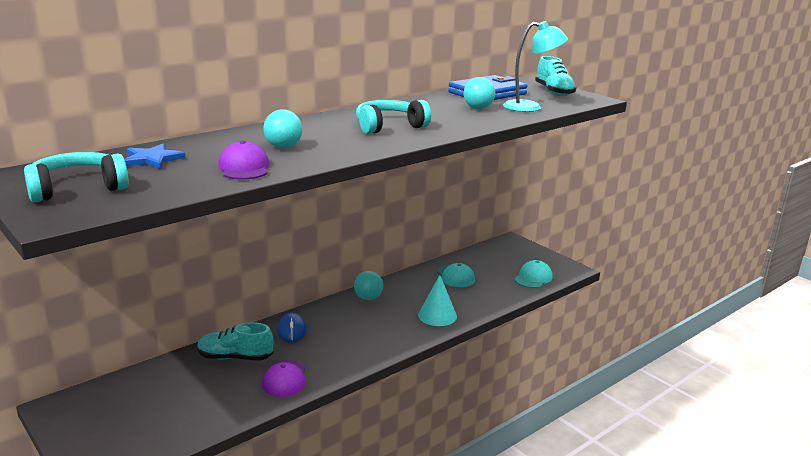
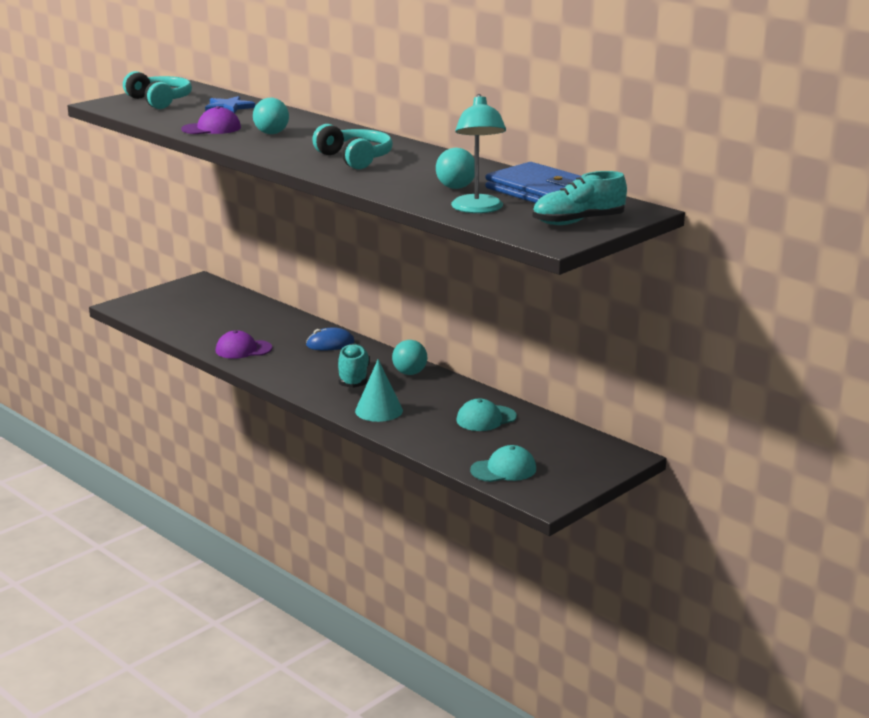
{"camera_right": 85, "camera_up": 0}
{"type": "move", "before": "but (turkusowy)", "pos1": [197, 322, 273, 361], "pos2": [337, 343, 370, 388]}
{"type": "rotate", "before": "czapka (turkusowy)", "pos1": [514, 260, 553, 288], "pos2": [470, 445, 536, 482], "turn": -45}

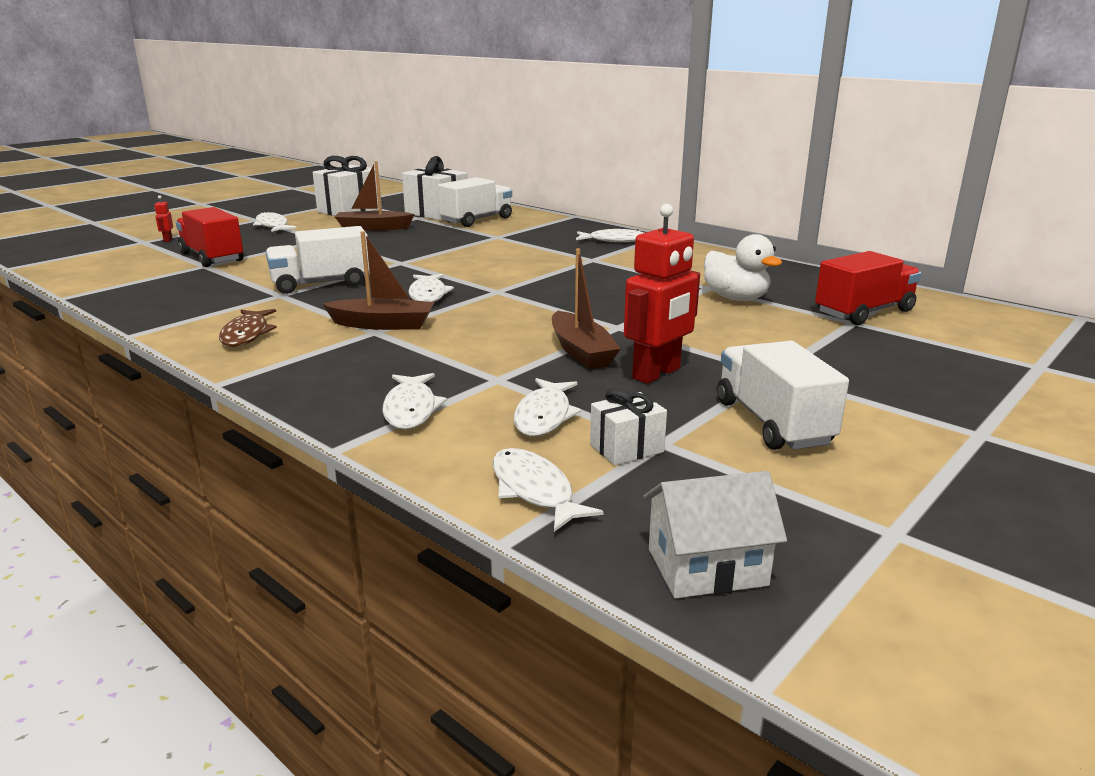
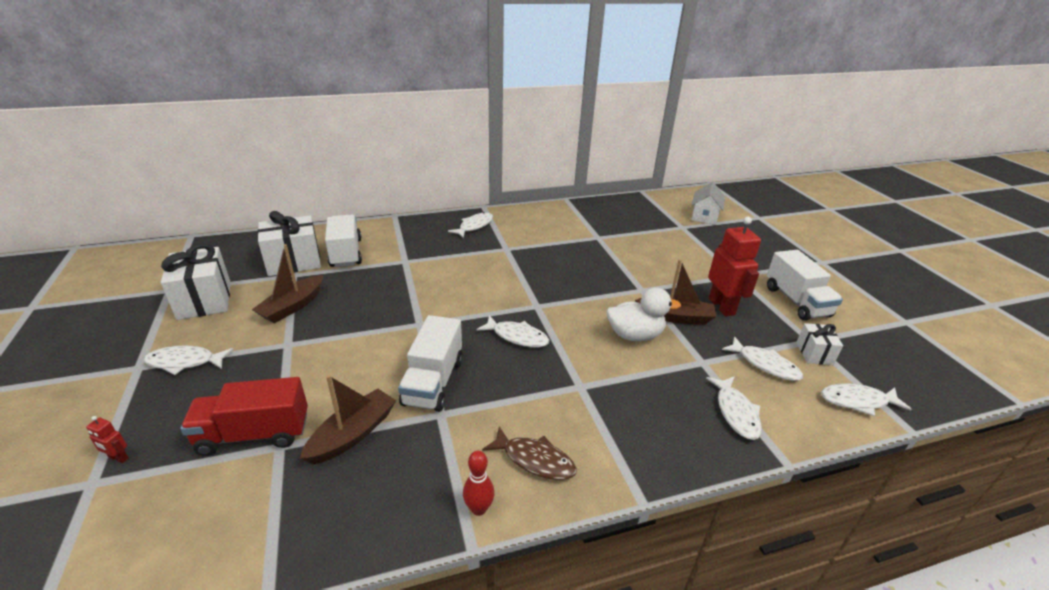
{"camera_right": -60, "camera_up": 10}
{"type": "move", "before": "łódka (brązowy)", "pos1": [322, 231, 435, 330], "pos2": [300, 375, 396, 465]}
{"type": "rotate", "before": "ryba (biały)", "pos1": [383, 373, 447, 429], "pos2": [706, 376, 762, 440], "turn": 60}
{"type": "move", "before": "domek (biały)", "pos1": [643, 471, 787, 598], "pos2": [691, 182, 725, 225]}
{"type": "move", "before": "kaczka (biały)", "pos1": [704, 234, 782, 301], "pos2": [607, 287, 681, 341]}
{"type": "rotate", "before": "ciężarówka (biały)", "pos1": [717, 341, 849, 450], "pos2": [767, 250, 843, 321], "turn": -120}
{"type": "delete", "before": "ciężarówka (czerwony)", "pos1": [815, 251, 921, 325]}
{"type": "insert", "after": "kręgiel (czerwony)", "pos2": [463, 451, 495, 516]}

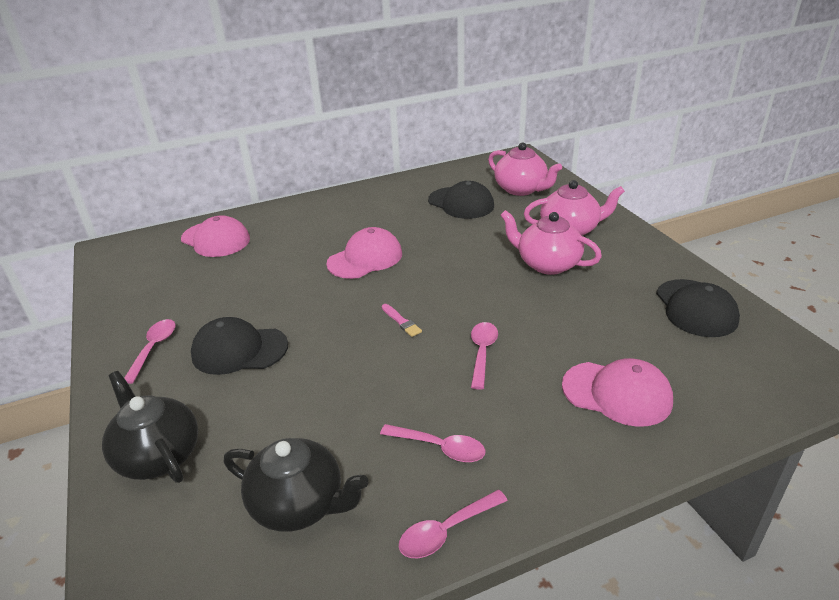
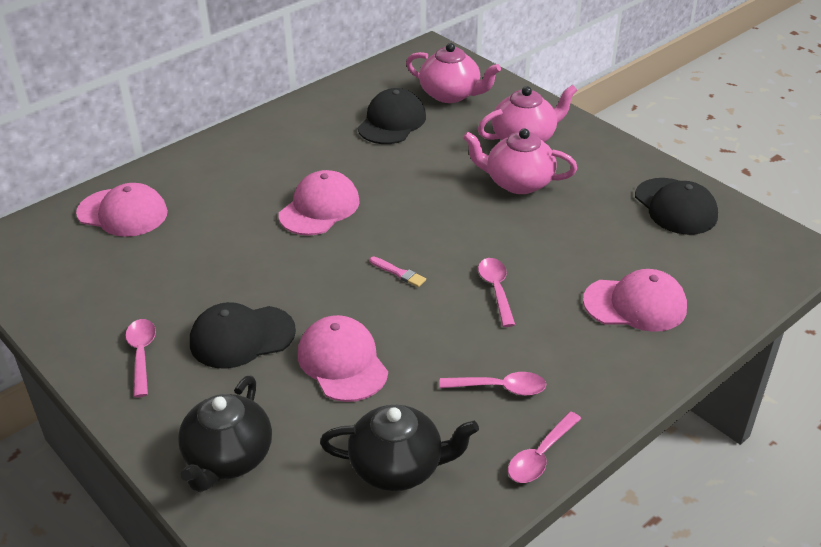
{"camera_right": -20, "camera_up": 5}
{"type": "rotate", "before": "imbryk (czarny)", "pos1": [102, 371, 198, 483], "pos2": [178, 376, 272, 492], "turn": -105}
{"type": "rotate", "before": "czapka (czarny)", "pos1": [428, 181, 494, 219], "pos2": [358, 88, 426, 144], "turn": -90}
{"type": "insert", "after": "czapka (różowy)", "pos2": [298, 315, 388, 402]}

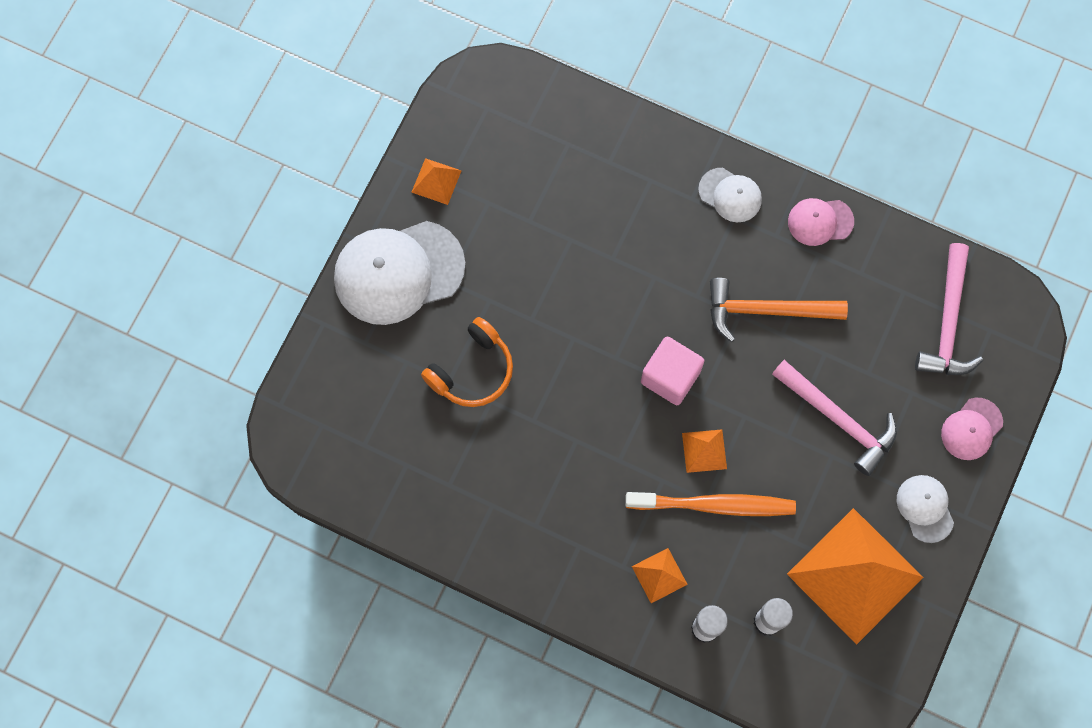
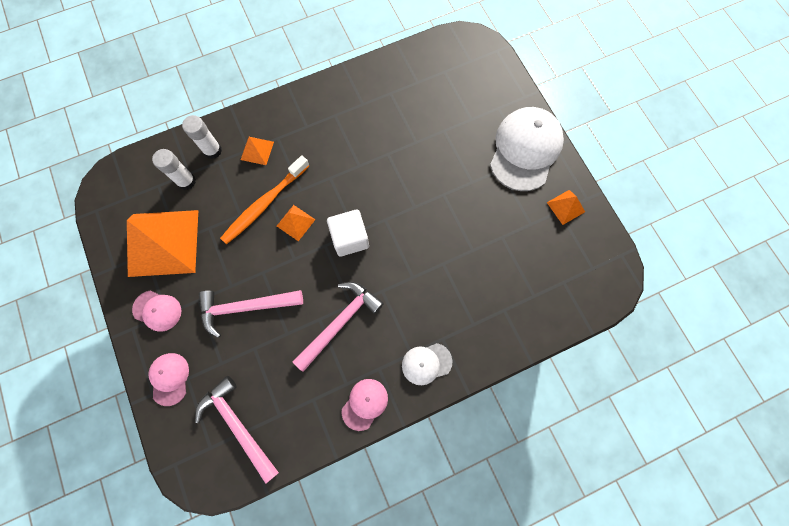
{"camera_right": 130, "camera_up": 0}
{"type": "delete", "before": "słuchawki (pomarańczowy)", "pos1": [421, 317, 513, 407]}
{"type": "recolor", "before": "sześcian (różowy)", "after": "sześcian (biały)", "pos1": [641, 336, 704, 405], "pos2": [327, 210, 369, 257]}
{"type": "recolor", "before": "młotek (pomarańczowy)", "after": "młotek (różowy)", "pos1": [710, 278, 848, 342], "pos2": [293, 282, 384, 372]}
{"type": "recolor", "before": "czapka (biały)", "after": "czapka (różowy)", "pos1": [897, 475, 954, 543], "pos2": [132, 290, 181, 332]}

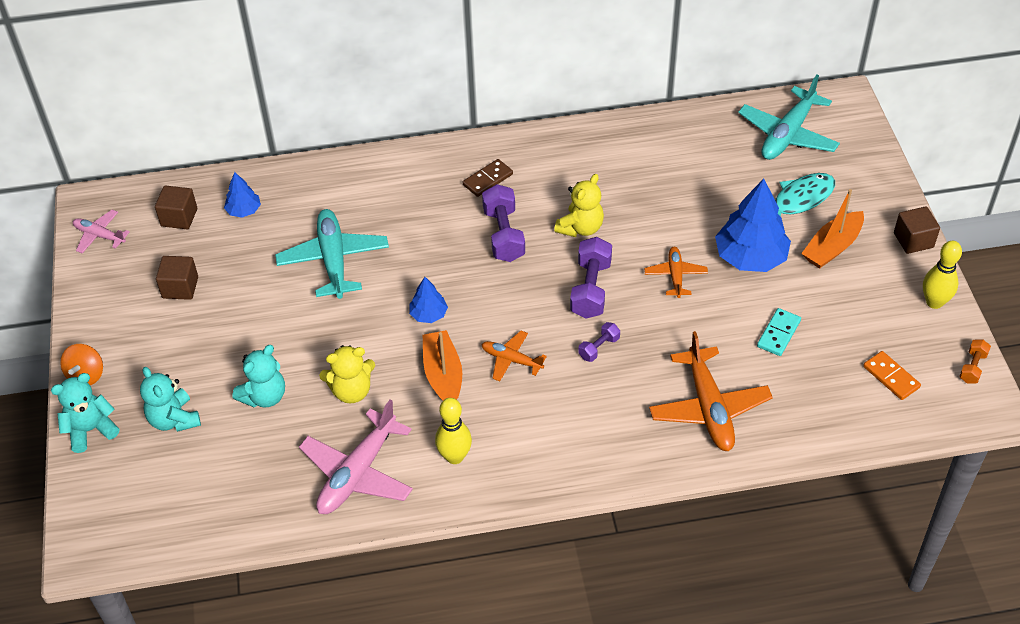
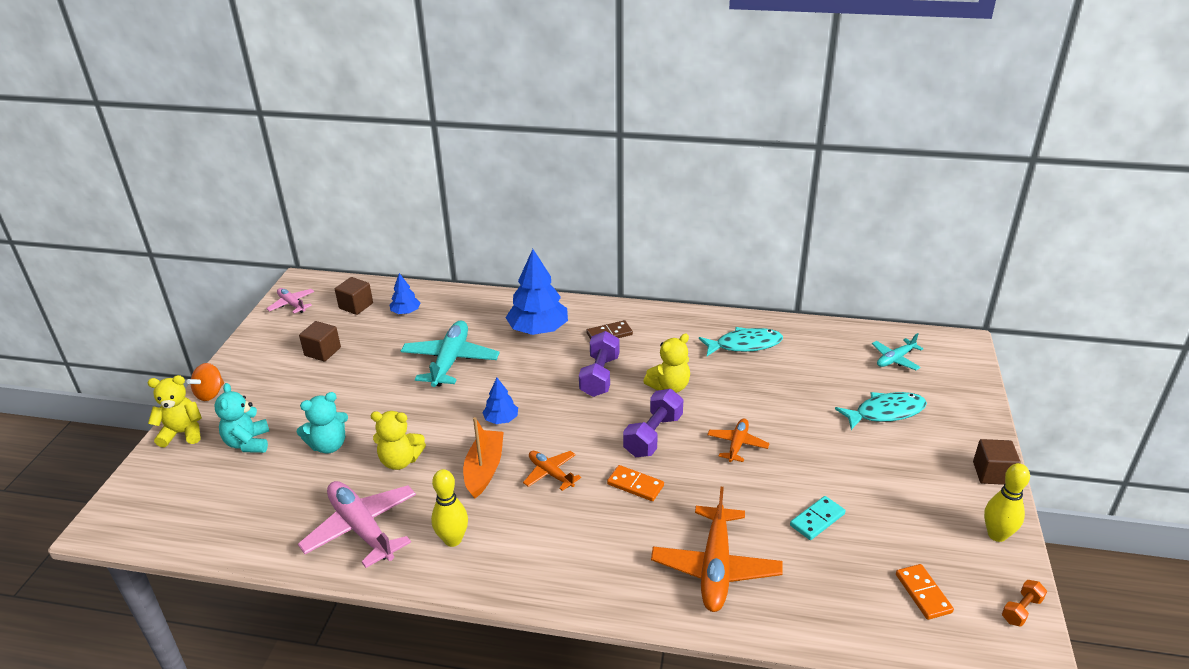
{"camera_right": 20, "camera_up": -15}
{"type": "recolor", "before": "miś (turkusowy)", "after": "miś (żółty)", "pos1": [51, 373, 119, 453], "pos2": [148, 375, 202, 447]}
{"type": "rotate", "before": "samolot (różowy)", "pos1": [299, 400, 413, 514], "pos2": [298, 481, 416, 568], "turn": 90}
{"type": "replace", "before": "hantel (fioletowy)", "after": "kostka domina (pomarańczowy)", "pos1": [578, 322, 620, 362], "pos2": [607, 465, 664, 501]}
{"type": "move", "before": "drzewko (niebieski)", "pos1": [715, 179, 791, 272], "pos2": [506, 249, 568, 335]}
{"type": "resize", "before": "samolot (turkusowy)", "pos1": [738, 75, 840, 160], "pos2": [872, 333, 923, 370], "scale": 0.55}
{"type": "delete", "before": "łódka (pomarańczowy)", "pos1": [801, 189, 864, 269]}
{"type": "insert", "after": "ryba (turkusowy)", "pos2": [699, 327, 783, 356]}

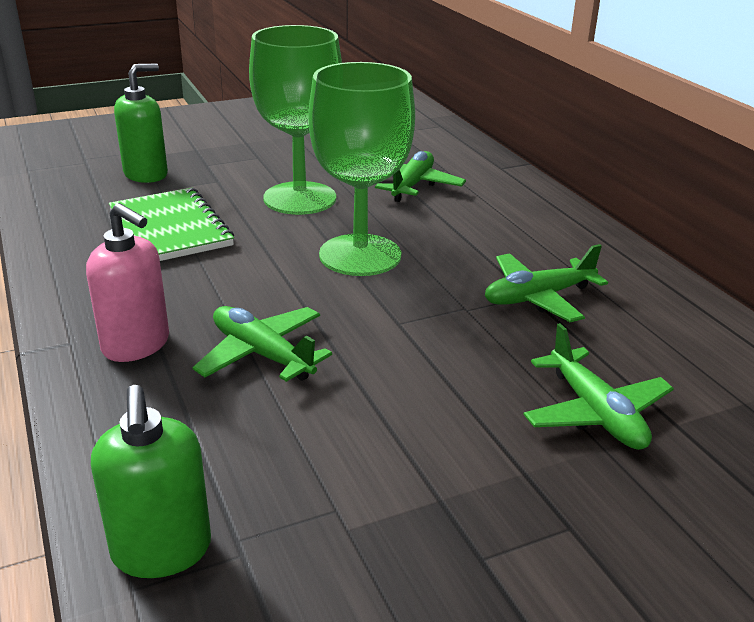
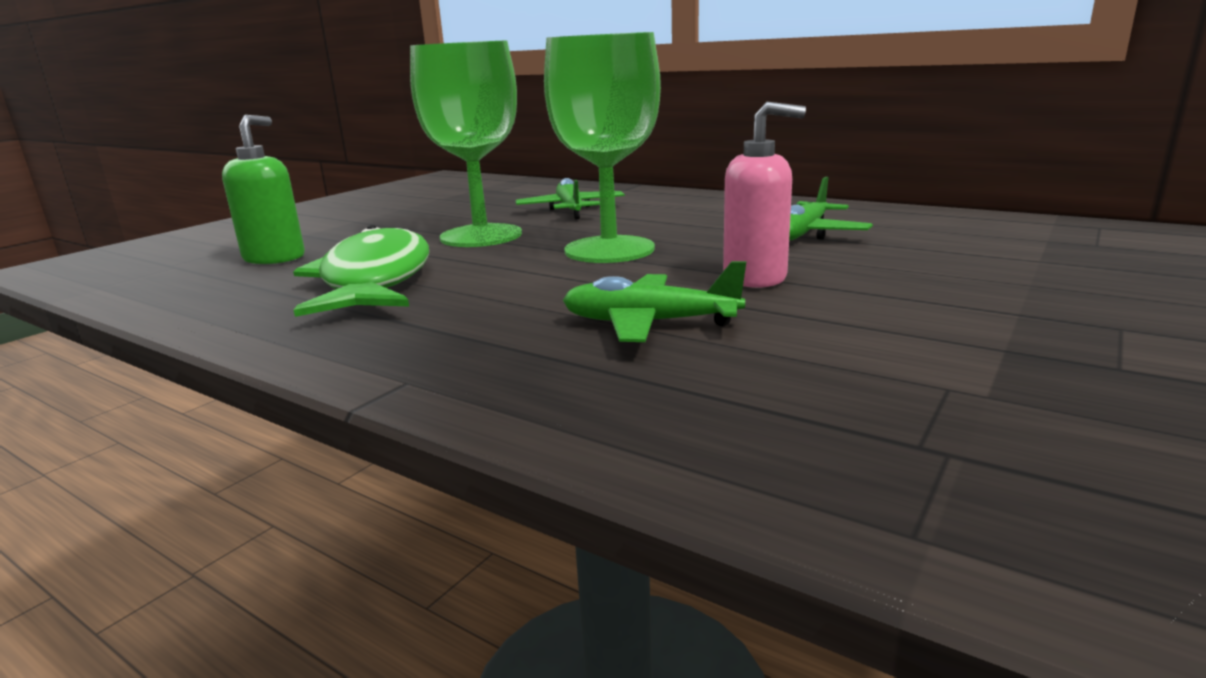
{"camera_right": -30, "camera_up": -10}
{"type": "move", "before": "dozownik mydła (różowy)", "pos1": [86, 203, 169, 362], "pos2": [723, 102, 806, 288]}
{"type": "delete", "before": "dozownik mydła (zielony)", "pos1": [91, 385, 211, 578]}
{"type": "replace", "before": "zeszyt (zielony)", "after": "ryba (zielony)", "pos1": [109, 187, 234, 261], "pos2": [293, 225, 429, 317]}
{"type": "delete", "before": "samolot (zielony)", "pos1": [523, 323, 674, 450]}

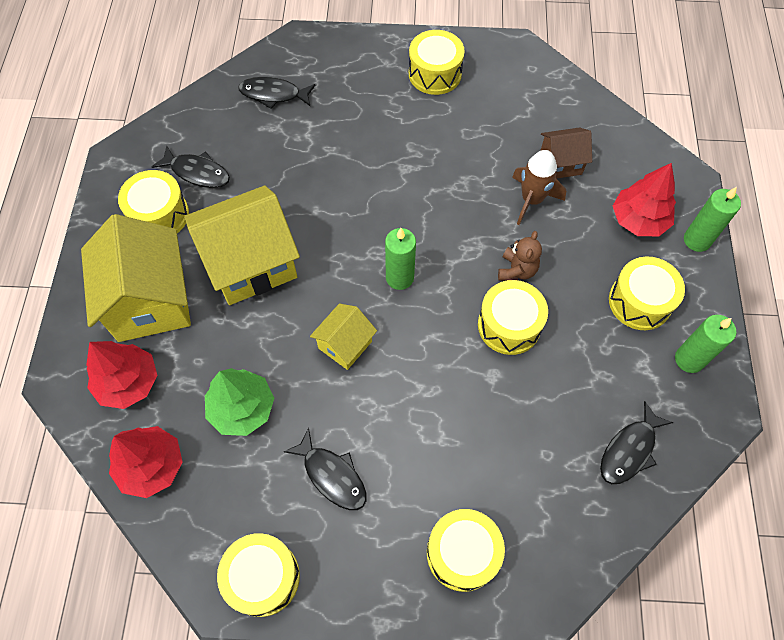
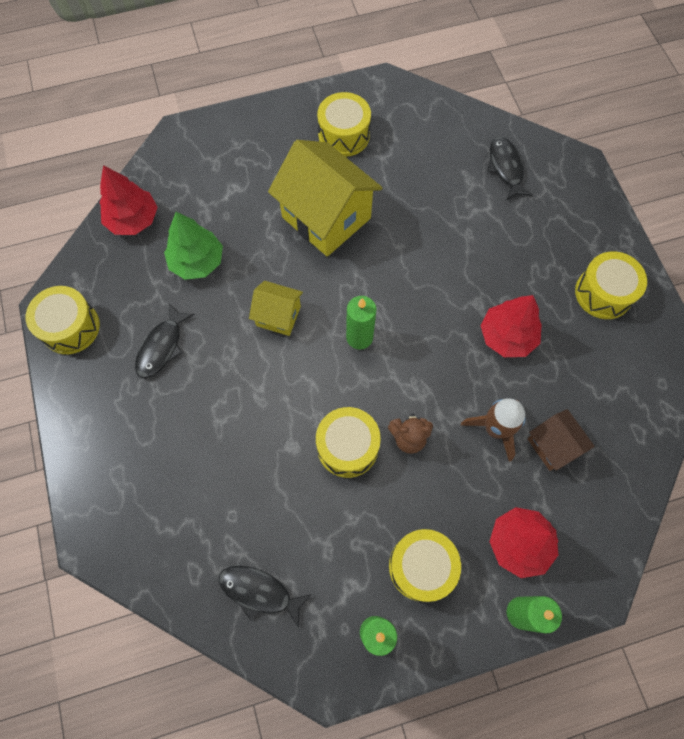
{"camera_right": 70, "camera_up": 5}
{"type": "delete", "before": "domek (żółty)", "pos1": [81, 214, 191, 342]}
{"type": "move", "before": "drzewko (czerwony)", "pos1": [86, 341, 157, 409], "pos2": [480, 295, 542, 357]}
{"type": "delete", "before": "ryba (czarny)", "pos1": [152, 145, 230, 188]}
{"type": "delete", "before": "bęben (żółty)", "pos1": [427, 509, 505, 592]}

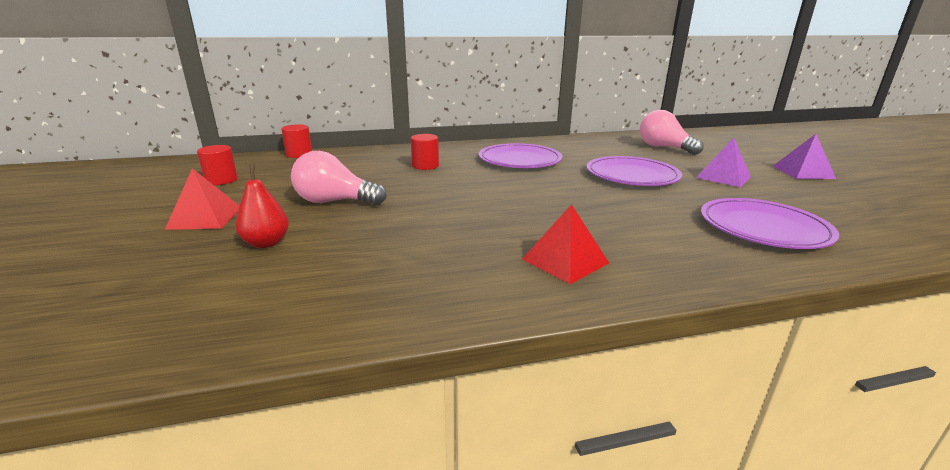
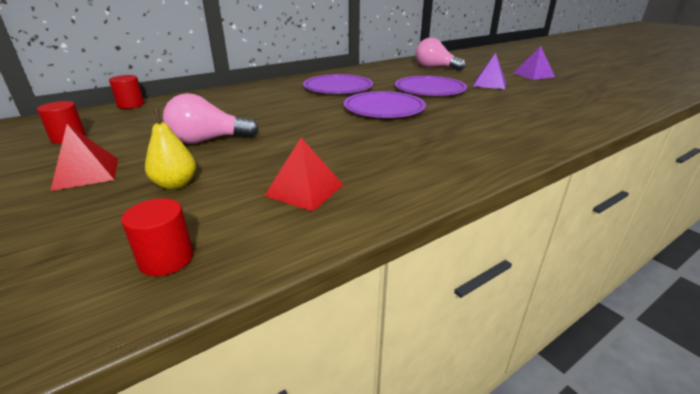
{"camera_right": -20, "camera_up": 5}
{"type": "recolor", "before": "gruszka (czerwony)", "after": "gruszka (żółty)", "pos1": [235, 164, 289, 248], "pos2": [145, 108, 196, 190]}
{"type": "move", "before": "walec (czerwony)", "pos1": [411, 134, 439, 170], "pos2": [121, 198, 193, 276]}
{"type": "move", "before": "piramida (czerwony)", "pos1": [522, 204, 609, 284], "pos2": [264, 138, 343, 211]}
{"type": "move", "before": "talerz (fioletowy)", "pos1": [701, 198, 839, 249], "pos2": [344, 91, 426, 118]}

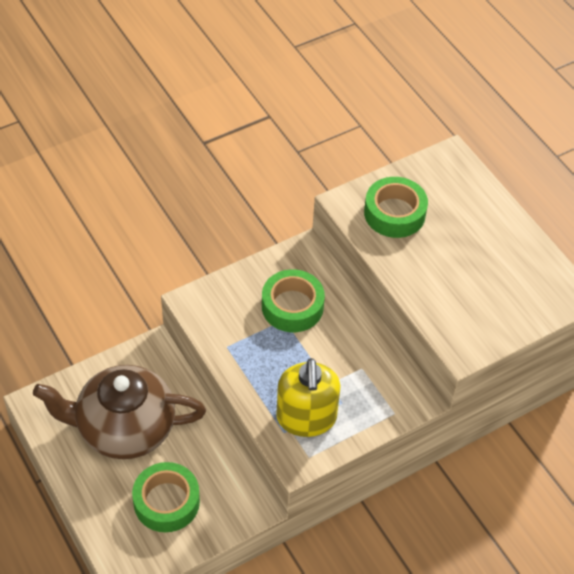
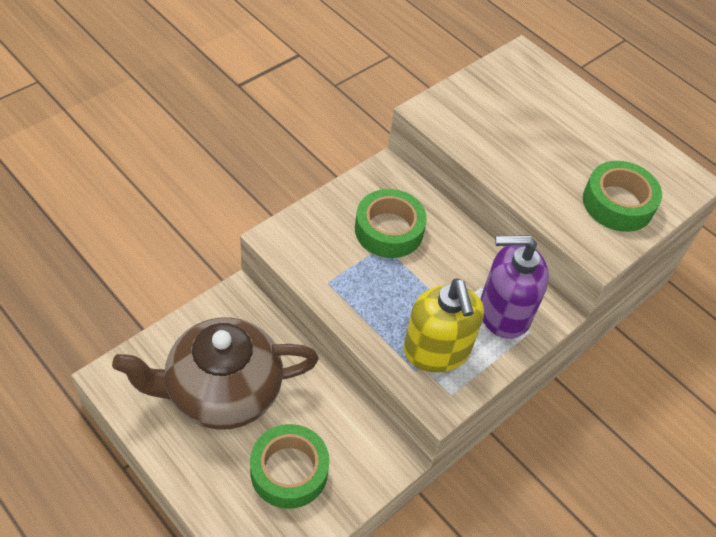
{"camera_right": -15, "camera_up": 0}
{"type": "move", "before": "taśma klejąca (zielony)", "pos1": [364, 177, 428, 238], "pos2": [583, 161, 662, 232]}
{"type": "insert", "after": "dozownik mydła (fioletowy)", "pos2": [480, 235, 549, 339]}

